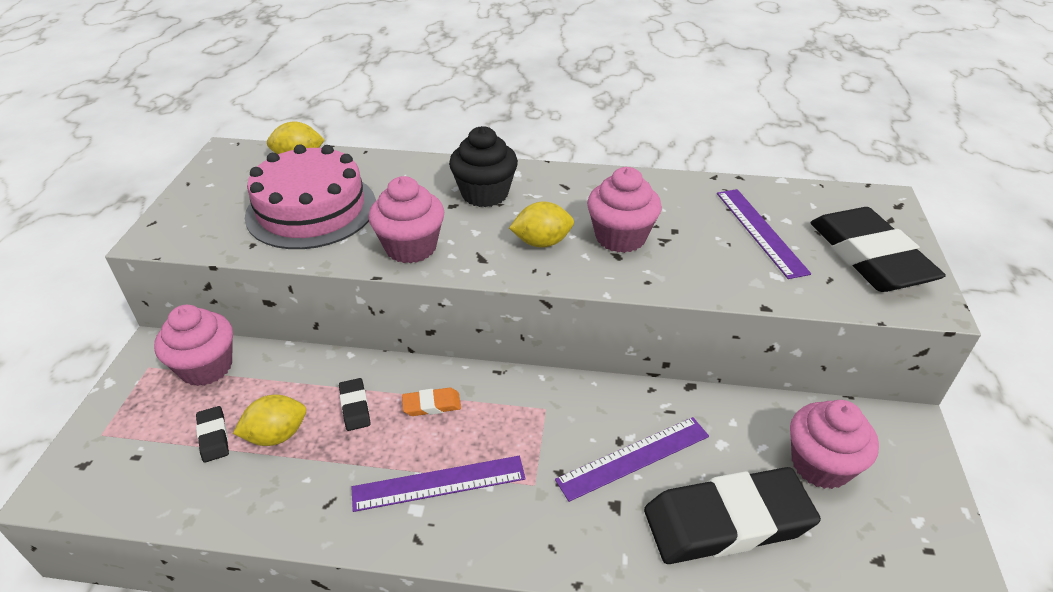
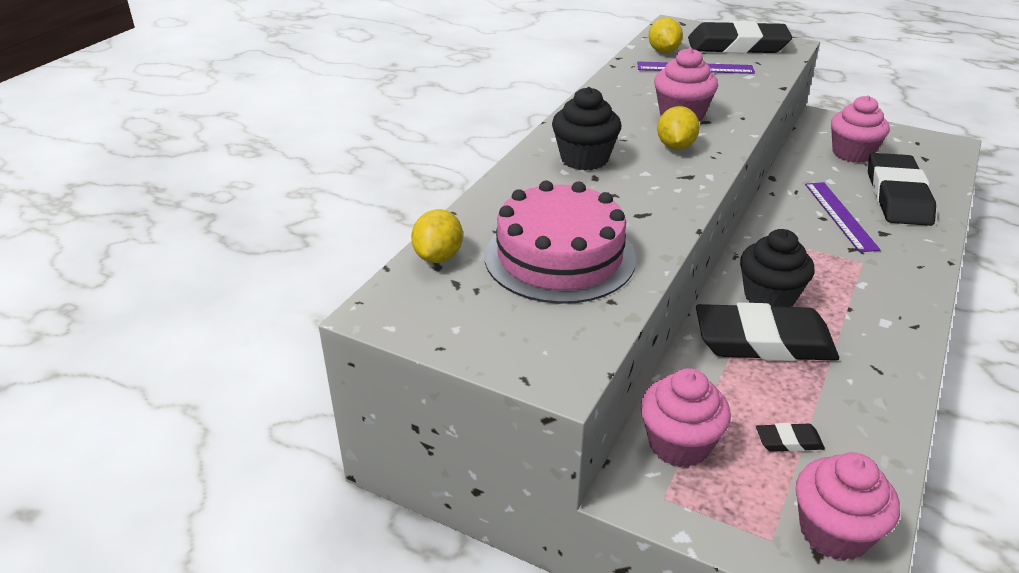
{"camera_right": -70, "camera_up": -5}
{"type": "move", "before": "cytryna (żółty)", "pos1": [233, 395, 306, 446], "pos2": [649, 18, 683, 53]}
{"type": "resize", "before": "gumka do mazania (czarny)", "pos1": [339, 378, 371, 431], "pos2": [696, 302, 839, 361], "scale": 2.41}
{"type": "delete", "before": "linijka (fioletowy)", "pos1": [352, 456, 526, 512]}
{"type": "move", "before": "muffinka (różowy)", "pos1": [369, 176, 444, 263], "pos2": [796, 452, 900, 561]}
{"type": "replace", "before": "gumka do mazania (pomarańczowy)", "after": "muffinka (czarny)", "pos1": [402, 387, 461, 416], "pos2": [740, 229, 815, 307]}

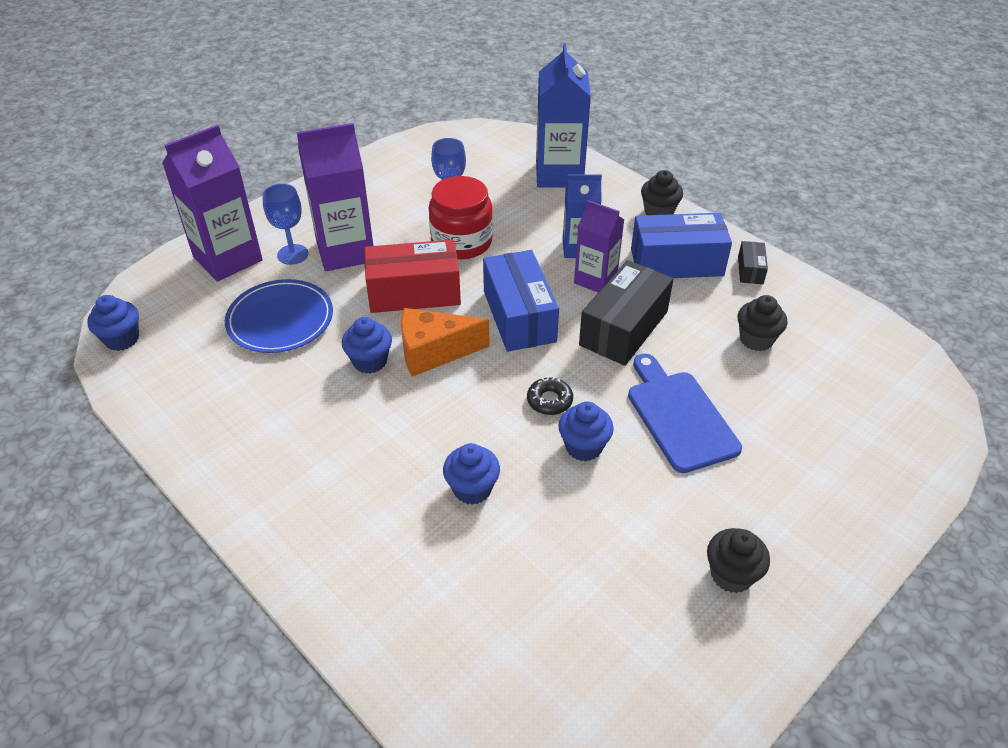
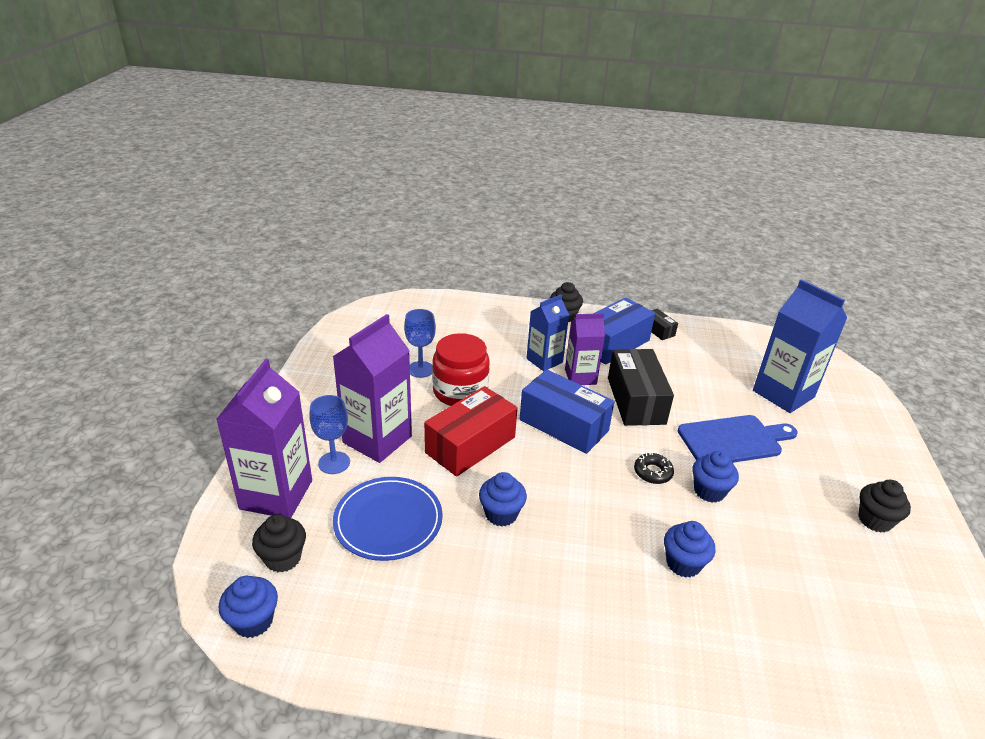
{"camera_right": -40, "camera_up": -10}
{"type": "delete", "before": "ser (pomarańczowy)", "pos1": [401, 308, 490, 377]}
{"type": "move", "before": "karton mleka (niebieski)", "pos1": [536, 43, 591, 188], "pos2": [753, 279, 847, 413]}
{"type": "rotate", "before": "deska do krojenia (niebieski)", "pos1": [628, 354, 742, 473], "pos2": [678, 415, 798, 463], "turn": 135}
{"type": "move", "before": "muffinka (czarny)", "pos1": [738, 295, 787, 351], "pos2": [252, 514, 306, 573]}

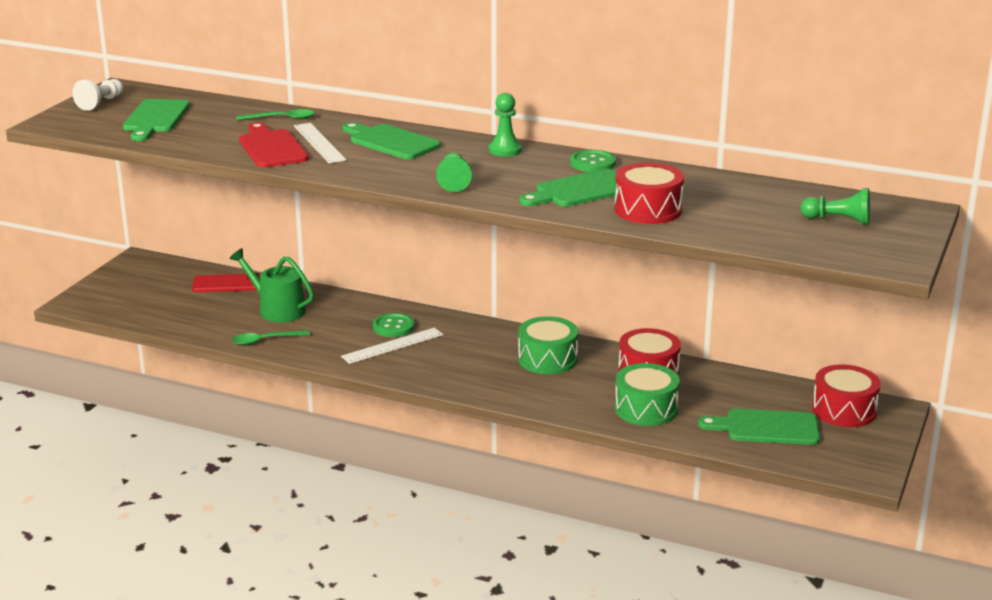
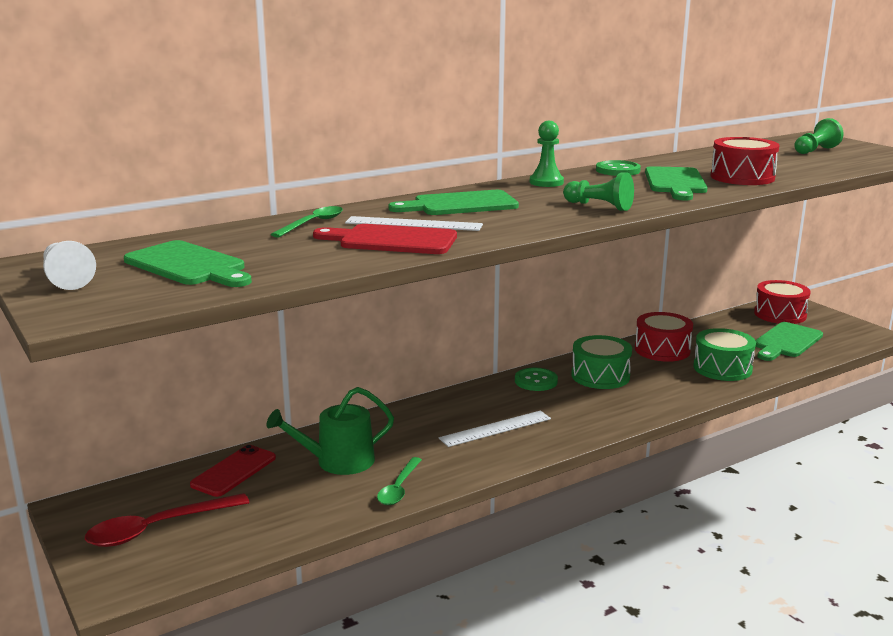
{"camera_right": -55, "camera_up": -5}
{"type": "rotate", "before": "linijka (biały)", "pos1": [341, 328, 443, 364], "pos2": [439, 410, 551, 447], "turn": 60}
{"type": "move", "before": "guzik (zielony)", "pos1": [373, 313, 415, 337], "pos2": [515, 368, 558, 391]}
{"type": "insert", "after": "łyżka (czerwony)", "pos2": [85, 493, 250, 547]}

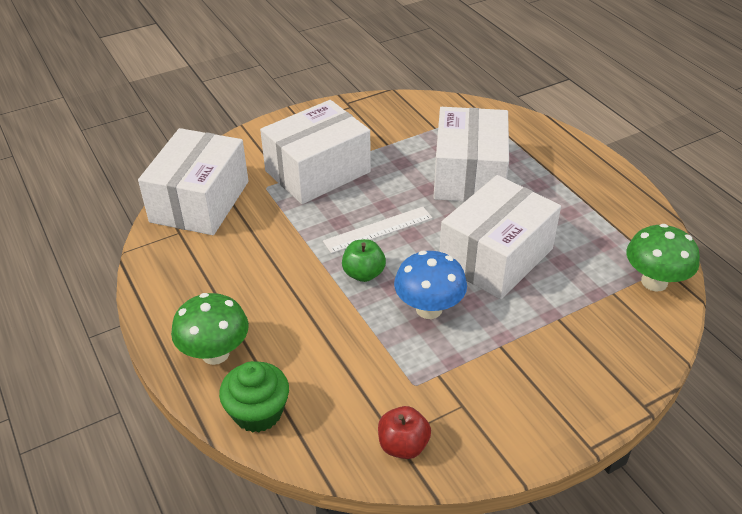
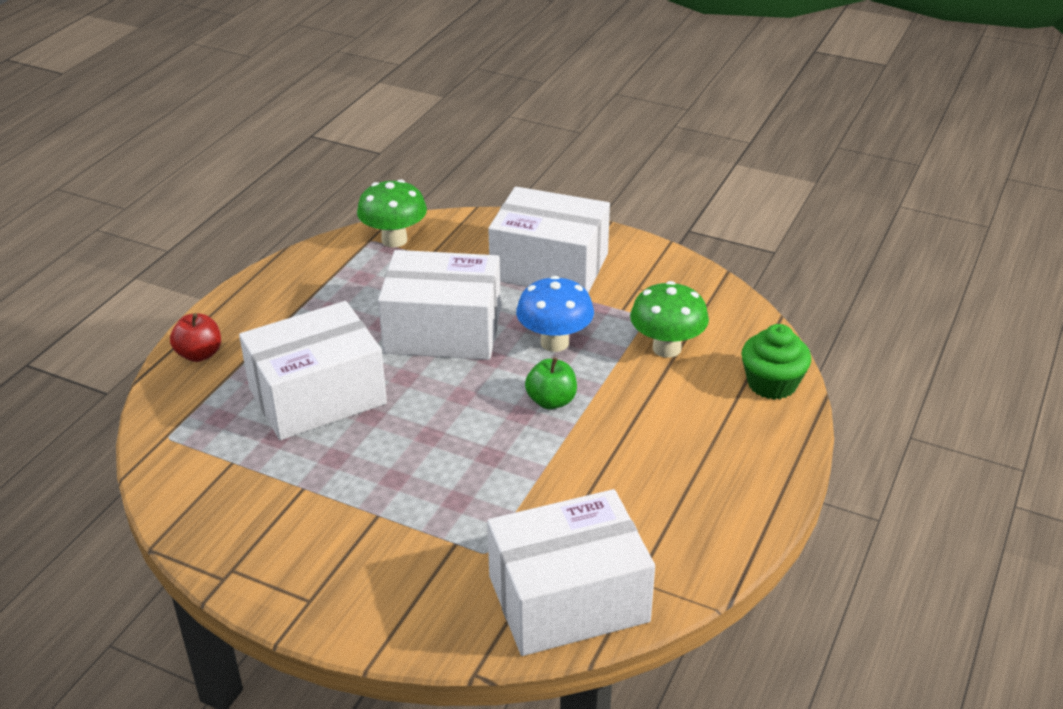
{"camera_right": -125, "camera_up": -5}
{"type": "move", "before": "grzyb (zielony)", "pos1": [171, 293, 249, 365], "pos2": [630, 281, 709, 358]}
{"type": "move", "before": "pudełko (biały)", "pos1": [260, 100, 371, 204], "pos2": [488, 187, 610, 293]}
{"type": "delete", "before": "linijka (biały)", "pos1": [323, 207, 432, 253]}
{"type": "move", "before": "jabłko (czerwony)", "pos1": [378, 406, 431, 459], "pos2": [170, 313, 221, 362]}

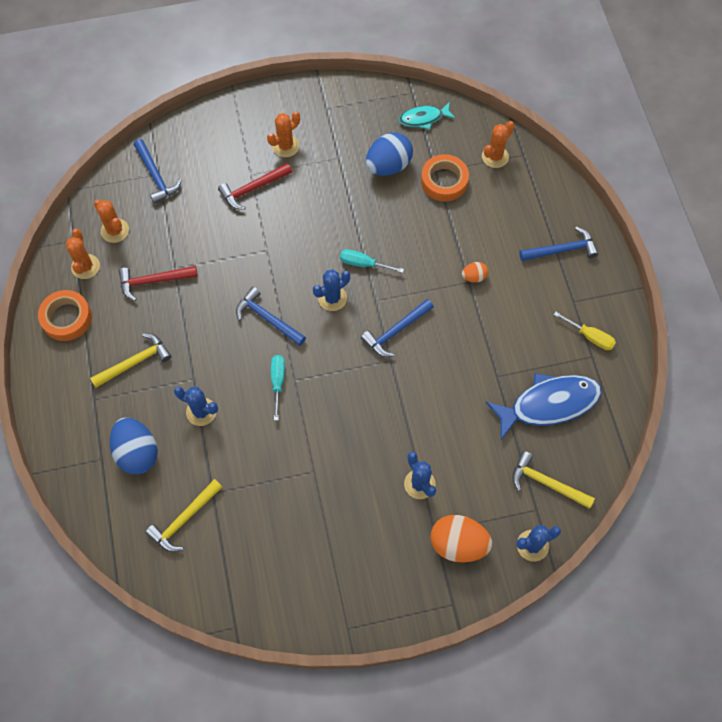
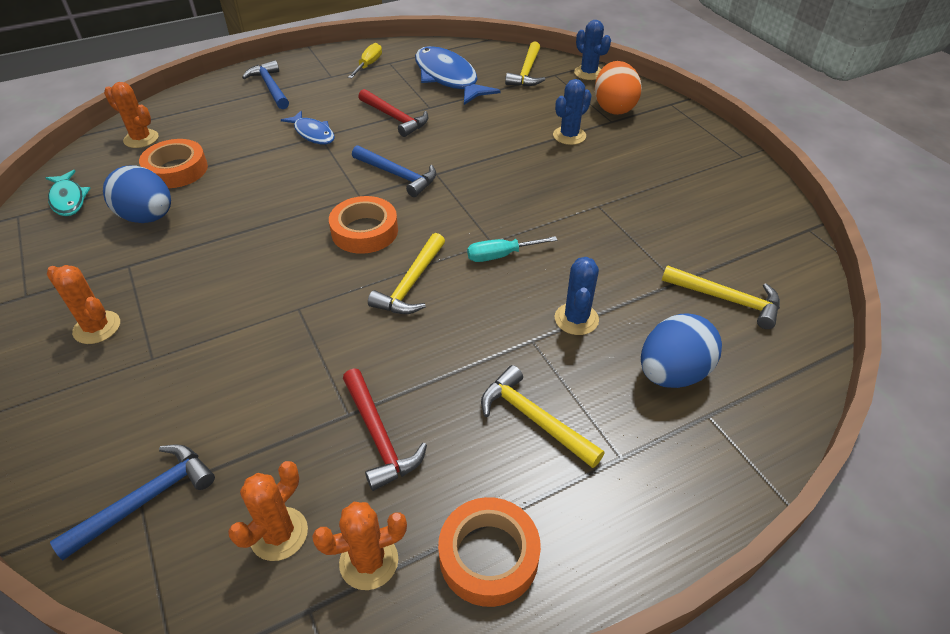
{"camera_right": -105, "camera_up": -20}
{"type": "move", "before": "młotek (czerwony)", "pos1": [218, 163, 292, 210], "pos2": [358, 89, 429, 137]}
{"type": "recolor", "before": "młotek (niebieski)", "after": "młotek (żółty)", "pos1": [236, 287, 306, 346], "pos2": [368, 233, 445, 314]}
{"type": "replace", "before": "kaktus (niebieski)", "after": "taśma klejąca (pomarańczowy)", "pos1": [313, 269, 350, 311], "pos2": [329, 196, 398, 254]}
{"type": "delete", "before": "śrubokręt (turkusowy)", "pos1": [340, 249, 404, 273]}
{"type": "replace", "before": "jajko (pomarańczowy)", "after": "ryba (niebieski)", "pos1": [462, 262, 488, 283], "pos2": [281, 111, 335, 144]}

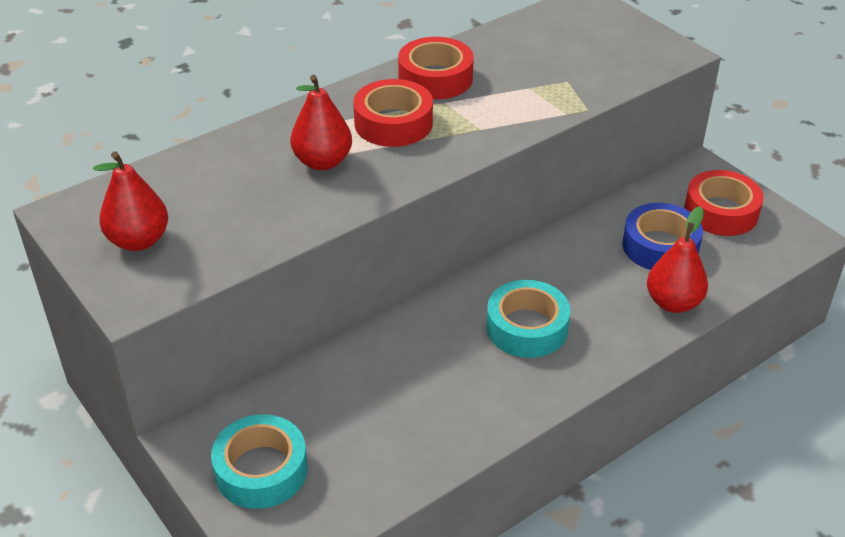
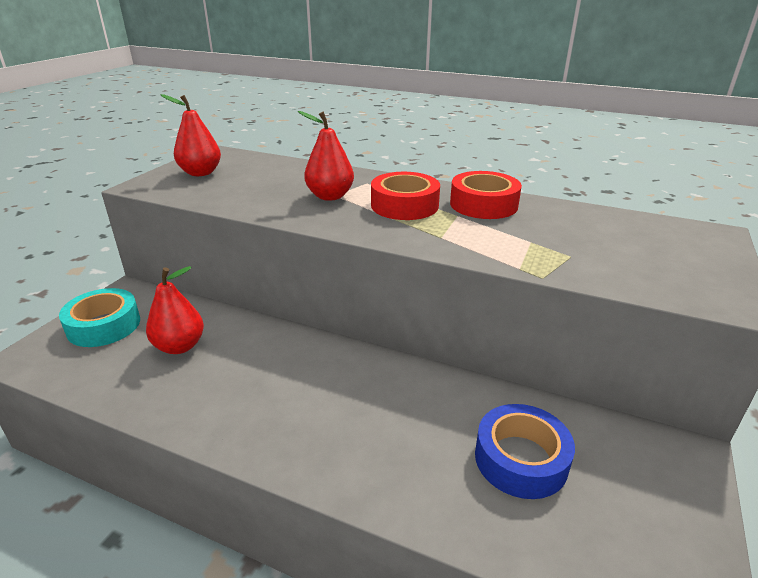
{"camera_right": 60, "camera_up": -10}
{"type": "delete", "before": "taśma klejąca (turkusowy)", "pos1": [486, 280, 570, 358]}
{"type": "move", "before": "gruszka (czerwony)", "pos1": [647, 206, 708, 313], "pos2": [146, 266, 204, 354]}
{"type": "delete", "before": "taśma klejąca (czerwony)", "pos1": [684, 170, 764, 236]}

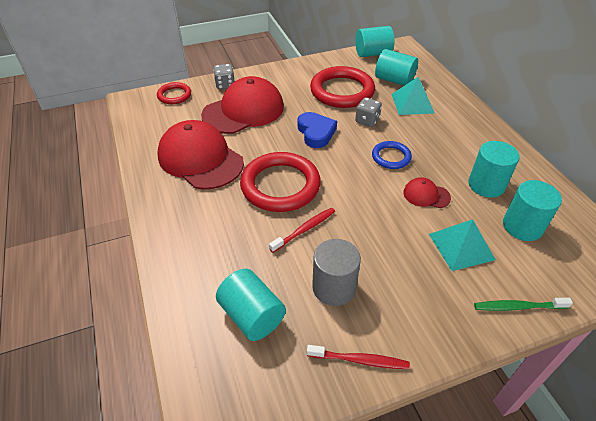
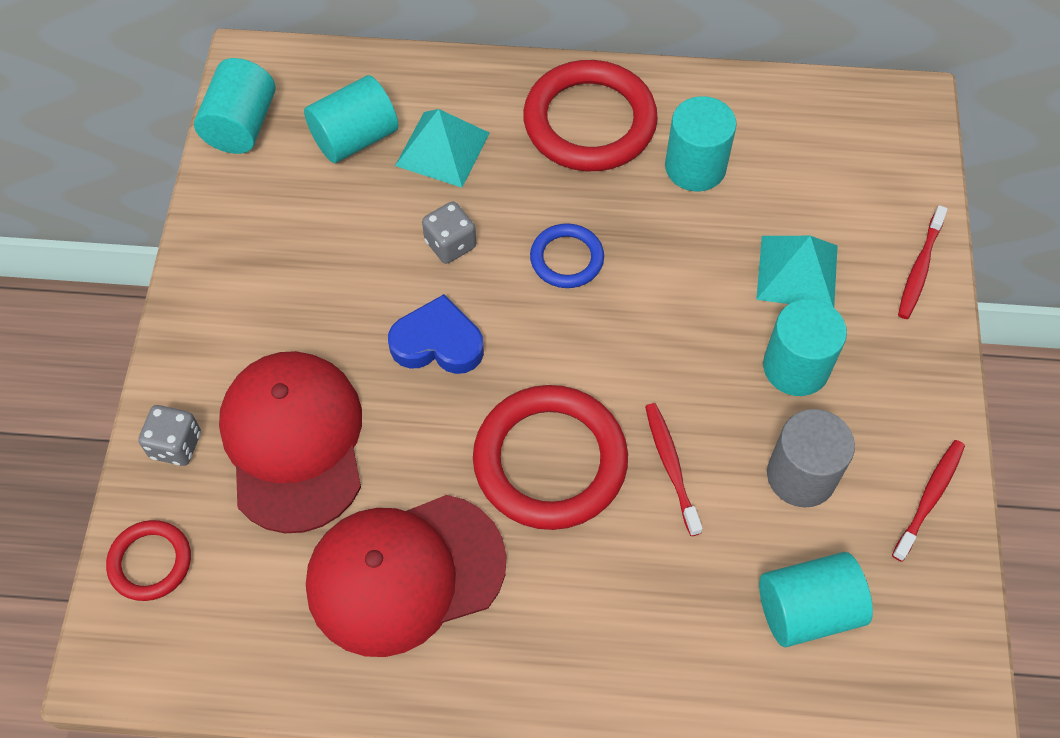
{"camera_right": -65, "camera_up": 15}
{"type": "move", "before": "pierścień (czerwony)", "pos1": [310, 66, 375, 108], "pos2": [523, 60, 658, 171]}
{"type": "delete", "before": "czapka (czerwony)", "pos1": [403, 177, 451, 208]}
{"type": "recolor", "before": "szczoteczka do zębów (zielony)", "after": "szczoteczka do zębów (czerwony)", "pos1": [474, 298, 573, 311], "pos2": [898, 205, 948, 319]}
{"type": "move", "before": "walec (turkusowy)", "pos1": [503, 180, 562, 241], "pos2": [763, 299, 847, 396]}

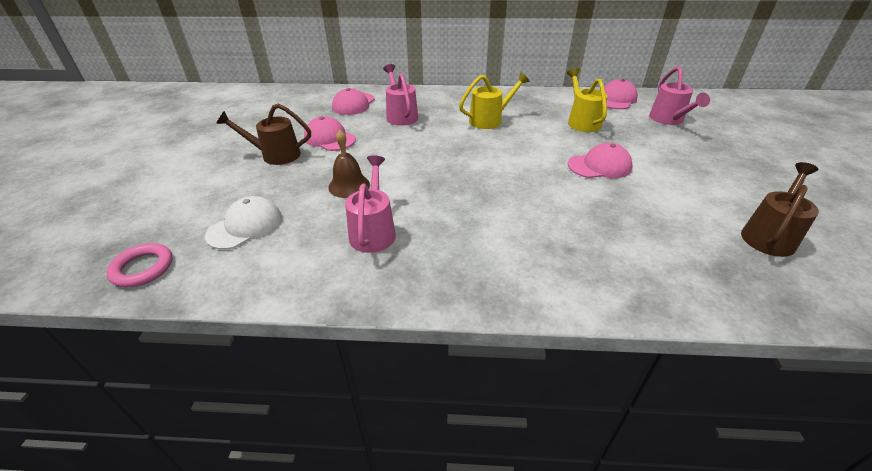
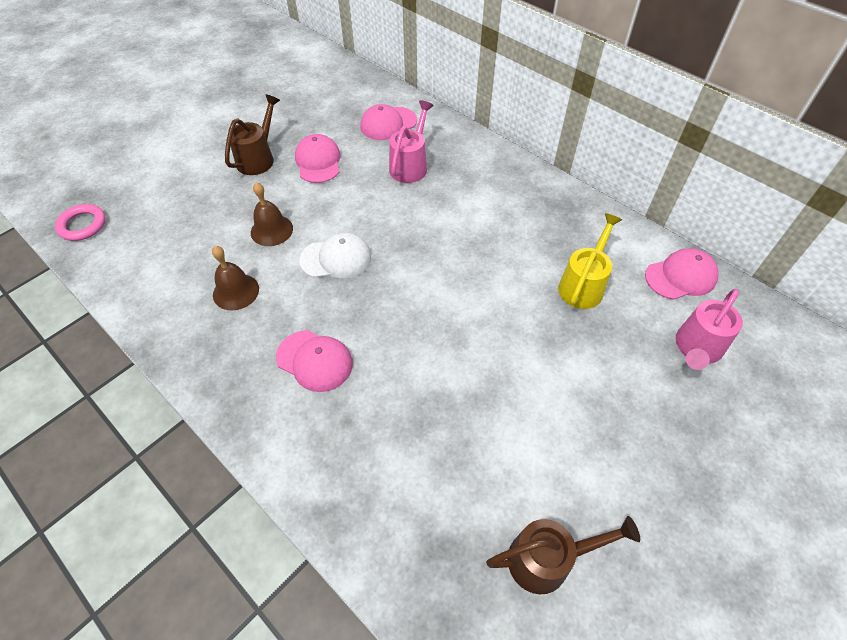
{"camera_right": 40, "camera_up": 15}
{"type": "move", "before": "czapka (biały)", "pos1": [205, 196, 282, 250], "pos2": [299, 232, 371, 278]}
{"type": "rotate", "before": "konewka (brązowy)", "pos1": [216, 103, 311, 165], "pos2": [225, 94, 280, 175], "turn": 75}
{"type": "replace", "before": "konewka (różowy)", "after": "dzwonek (brązowy)", "pos1": [345, 156, 396, 253], "pos2": [212, 246, 259, 311]}
{"type": "delete", "before": "konewka (żółty)", "pos1": [459, 72, 530, 129]}
{"type": "move", "before": "czapka (różowy)", "pos1": [568, 143, 633, 178], "pos2": [276, 330, 353, 392]}

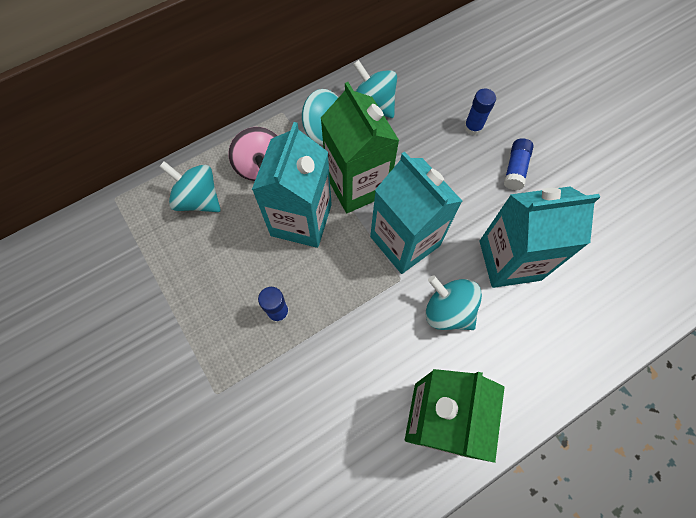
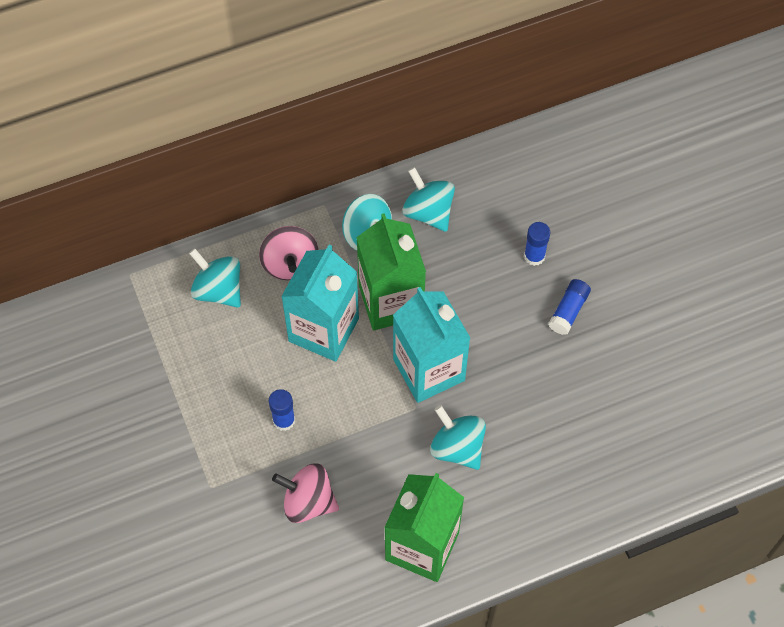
{"camera_right": 10, "camera_up": -5}
{"type": "delete", "before": "karton mleka (turkusowy)", "pos1": [480, 187, 600, 288]}
{"type": "insert", "after": "bączek (różowy)", "pos2": [272, 463, 339, 523]}

